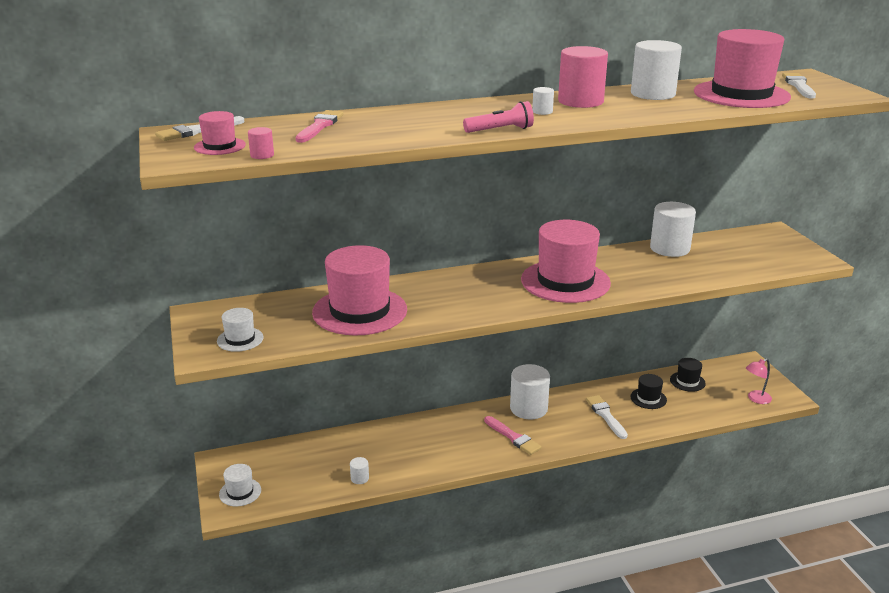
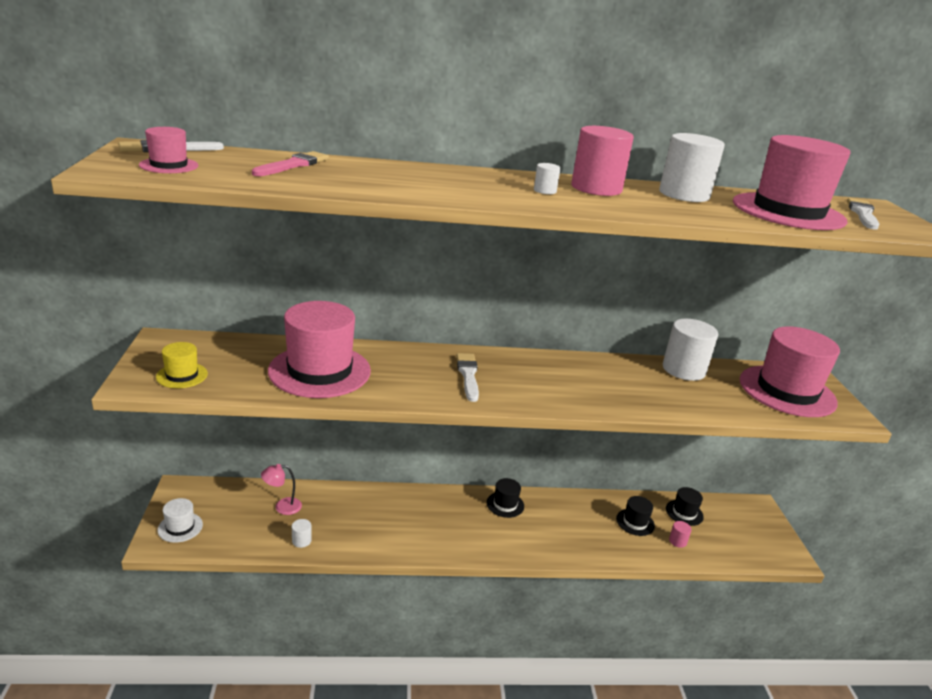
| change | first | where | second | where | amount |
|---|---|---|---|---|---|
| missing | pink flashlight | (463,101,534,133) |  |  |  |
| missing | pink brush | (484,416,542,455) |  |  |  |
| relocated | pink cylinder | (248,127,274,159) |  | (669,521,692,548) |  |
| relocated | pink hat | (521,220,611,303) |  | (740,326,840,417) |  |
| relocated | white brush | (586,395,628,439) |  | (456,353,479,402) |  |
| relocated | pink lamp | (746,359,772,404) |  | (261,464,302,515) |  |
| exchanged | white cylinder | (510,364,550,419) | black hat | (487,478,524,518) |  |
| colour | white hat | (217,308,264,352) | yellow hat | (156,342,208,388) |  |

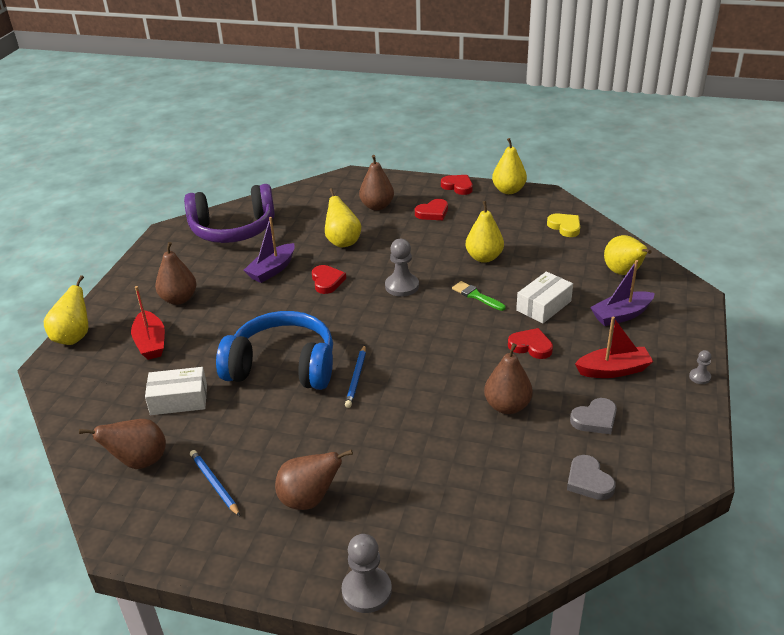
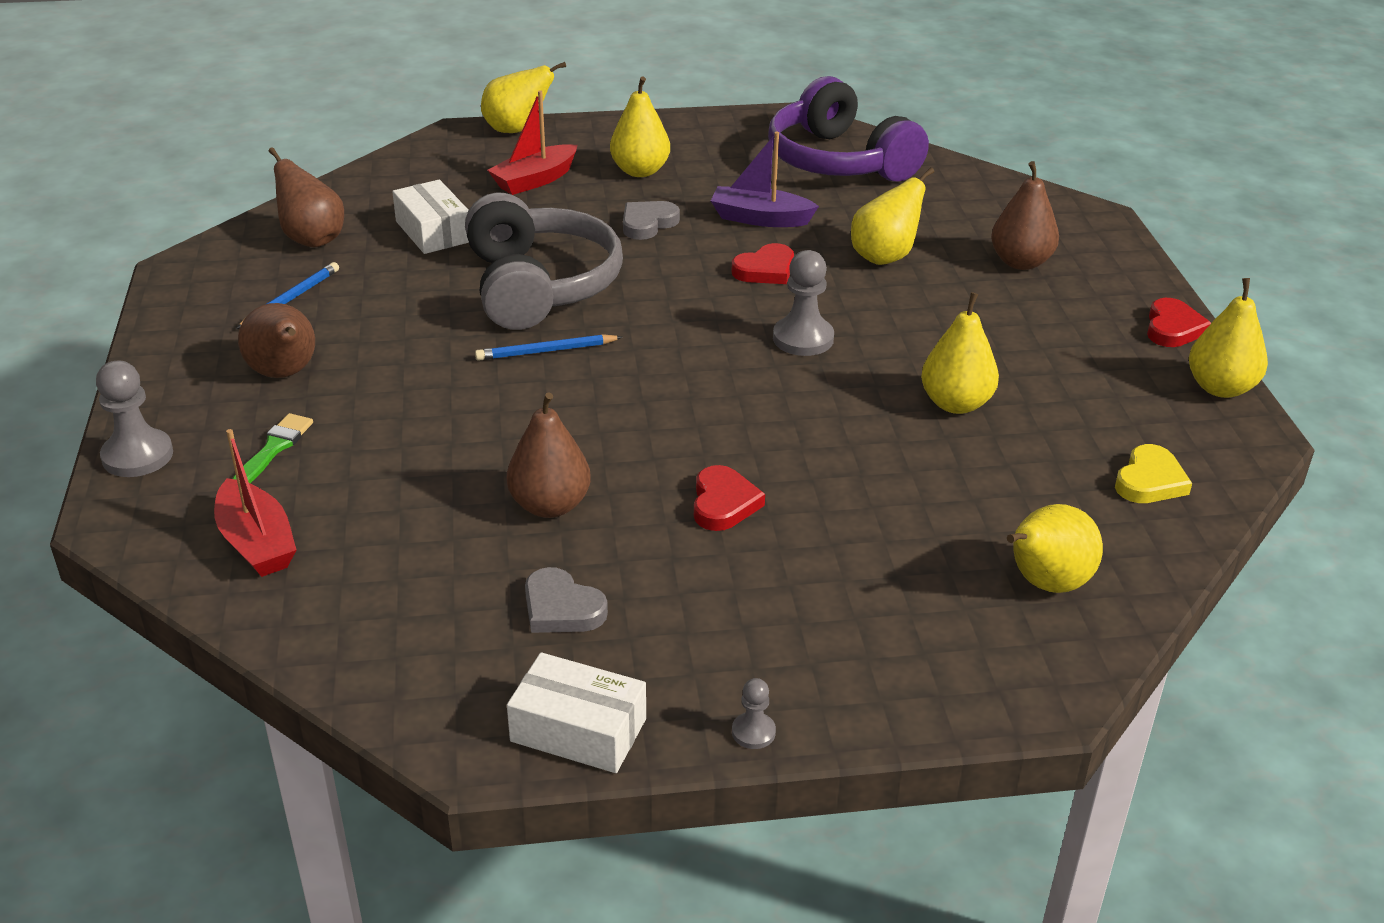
| change | first | where | second | where | amount |
|---|---|---|---|---|---|
| missing | red heart | (415,199,448,220) |  |  |  |
| missing | purple boat | (590,260,655,326) |  |  |  |
| relocated | green brush | (452,281,506,311) |  | (233,413,313,483) |  |
| relocated | white box | (516,271,573,323) |  | (507,652,646,773) |  |
| relocated | grey heart | (567,455,615,500) |  | (623,201,680,240) |  |
| relocated | red boat | (575,317,654,378) |  | (214,429,296,577) |  |
| colour | brown pear | (155,242,197,305) | yellow pear | (610,77,670,177) |  |
| colour | blue headphones | (216,311,333,390) | grey headphones | (465,193,623,330) |  |

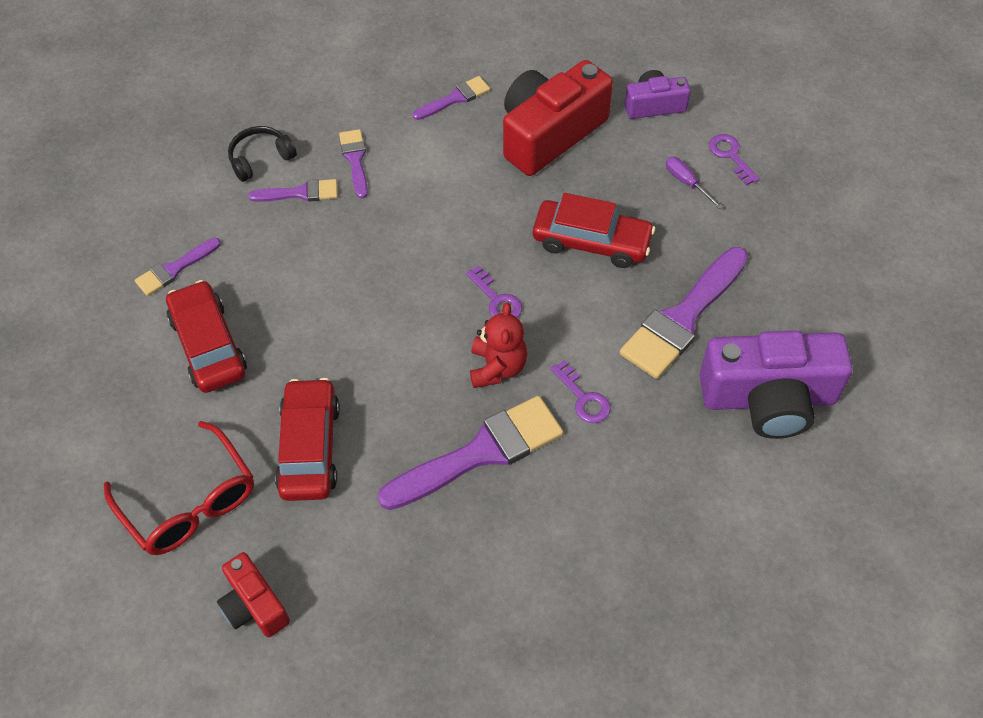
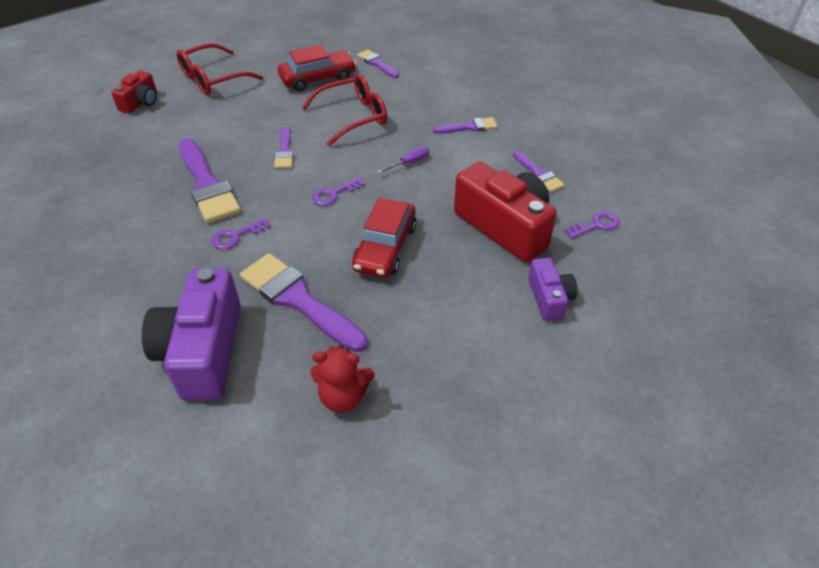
| change | first | where | second | where | amount |
|---|---|---|---|---|---|
| missing | black headphones | (228,126,297,182) |  |  |  |
| missing | red car | (275,378,340,501) |  |  |  |
| appeared |  |  | red glasses | (302,74,387,146) |  |
| relocated | purple brush | (248,179,338,202) |  | (274,126,294,169) |  |
| relocated | red teddy bear | (470,303,527,388) |  | (310,345,375,413) |  |
| relocated | purple screwdriver | (666,157,723,209) |  | (377,147,429,173) |  |
| relocated | purple key | (709,134,760,186) |  | (564,211,620,239) |  |
| spun | red camera | (217,552,290,637) |  | (111,71,157,114) | 150 degrees clockwise |

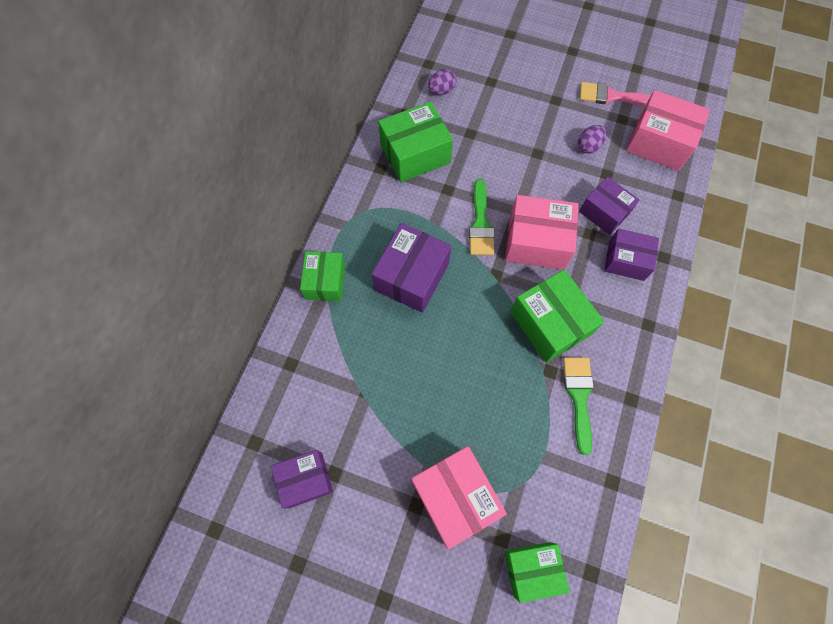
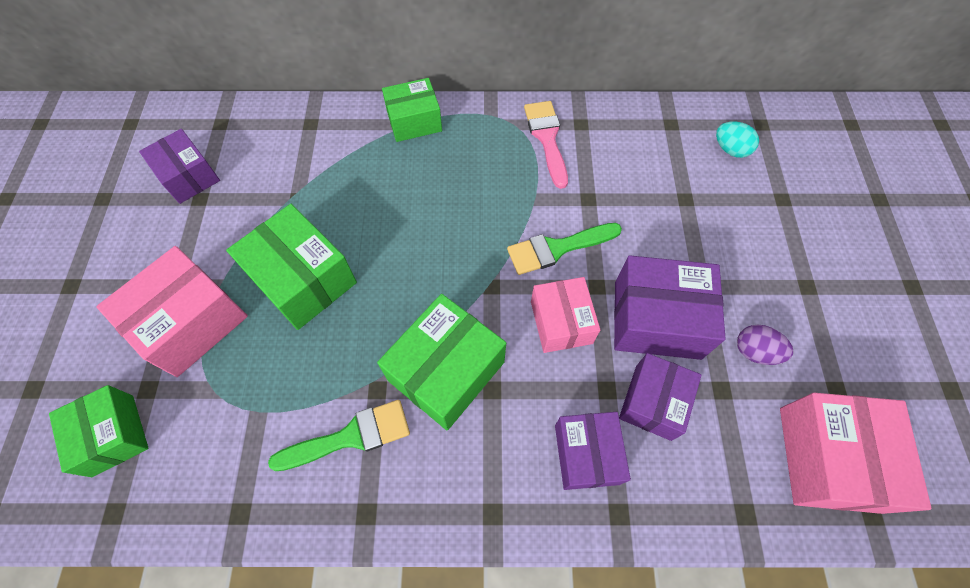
| change | first | where | second | where | amount |
|---|---|---|---|---|---|
| relocated | purple box | (371,223,451,313) |  | (614,256,726,360) |  |
| relocated | green box | (378,101,453,182) |  | (226,204,357,330) |  |
| relocated | pink brush | (580,82,651,106) |  | (524,101,568,189) |  |
| colour | purple egg | (428,69,457,95) | turquoise egg | (716,121,759,158) |  |
| size | pink box | (505,195,579,270) |  | (531,277,600,353) | x0.66 |

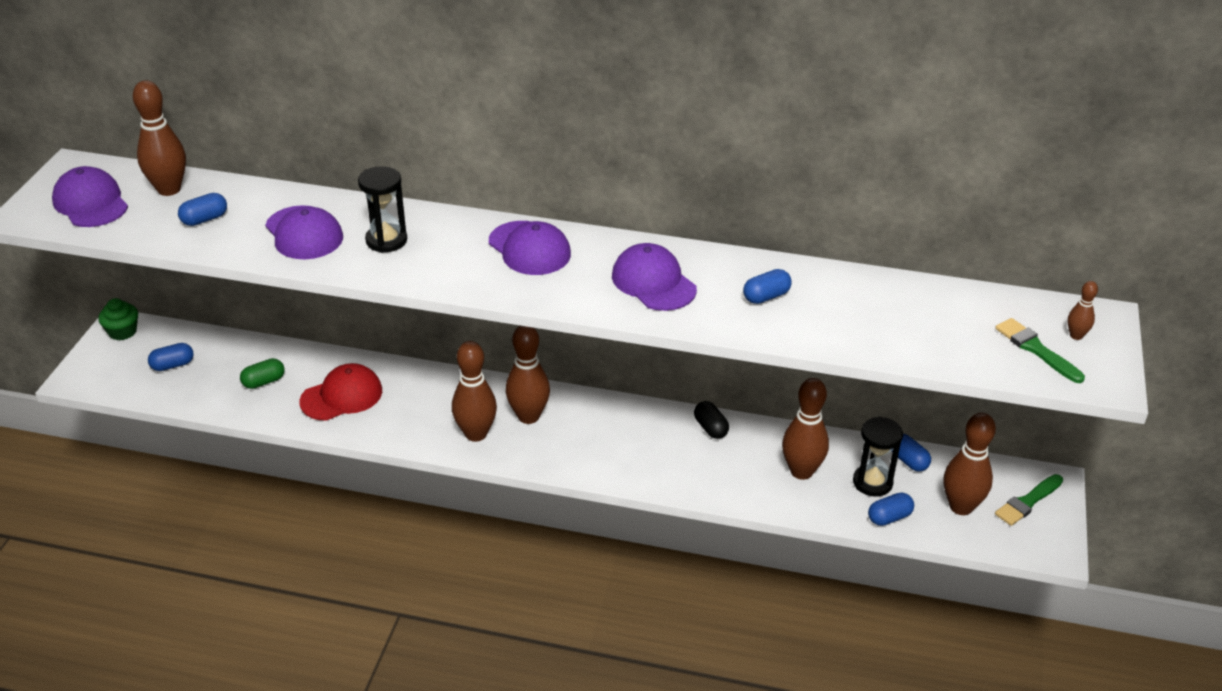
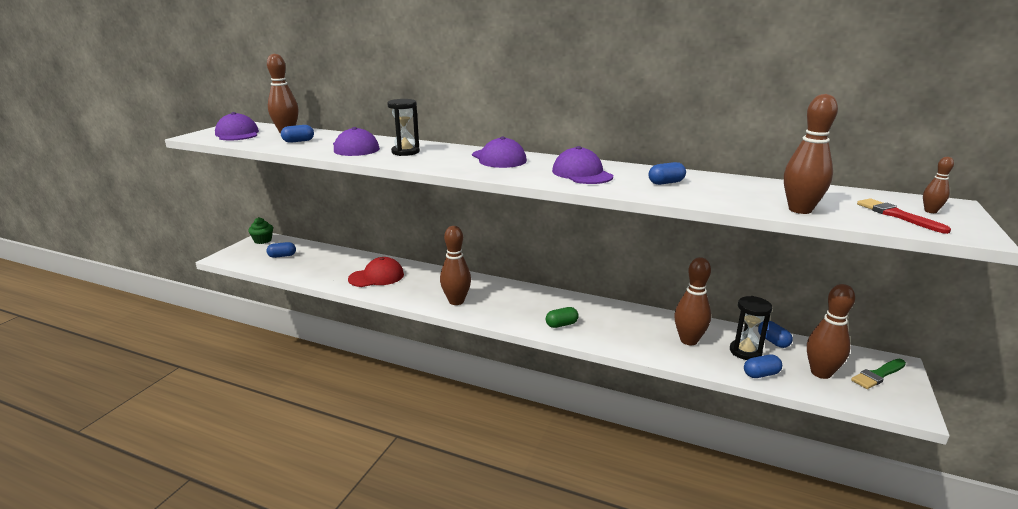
| change | first | where | second | where | amount |
|---|---|---|---|---|---|
| missing | black capsule | (694,401,729,439) |  |  |  |
| relocated | green capsule | (240,358,285,389) |  | (546,307,579,328) |  |
| relocated | brown bowling pin | (506,326,550,424) |  | (784,94,838,214) |  |
| colour | green brush | (995,318,1085,383) | red brush | (857,198,951,234) |  |

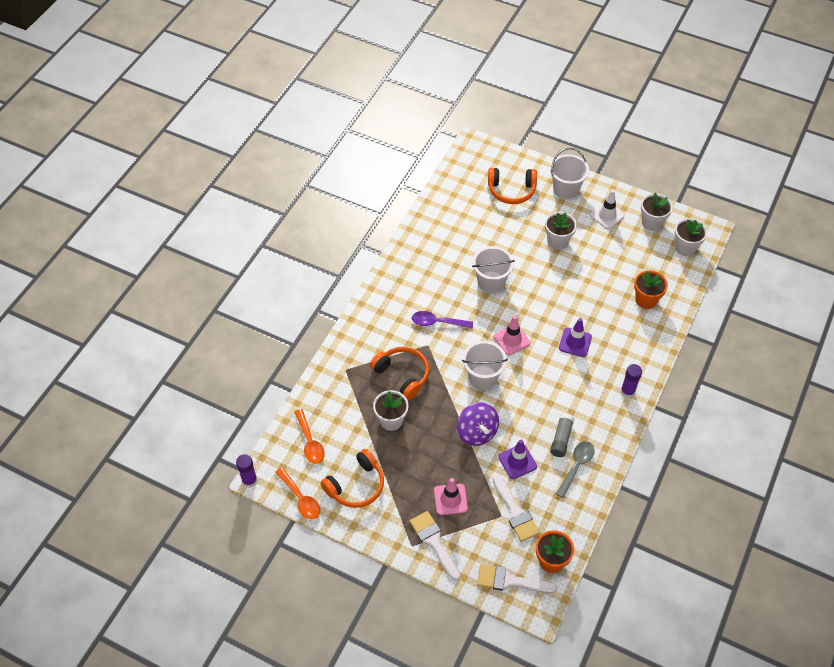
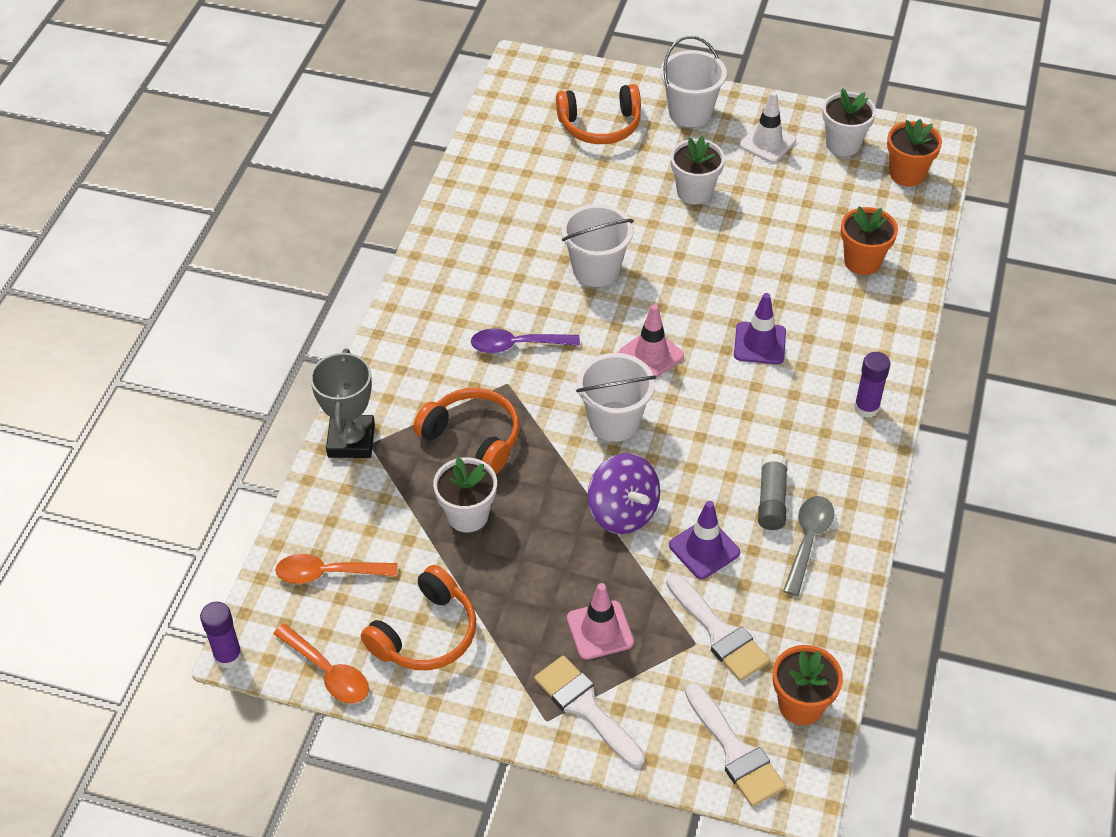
| change | first | where | second | where | amount |
|---|---|---|---|---|---|
| appeared |  |  | grey trophy | (310,349,375,458) |  |
| colour | white flower pot | (675,218,707,256) | orange flower pot | (887,119,942,187) |  |
| spun | orange spoon | (294,409,325,464) |  | (275,554,397,584) | 120 degrees clockwise |
| spun | white brush | (477,564,557,593) |  | (685,683,786,807) | 120 degrees counterclockwise |

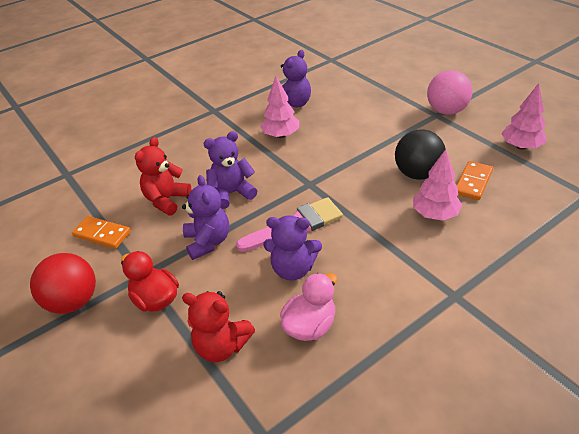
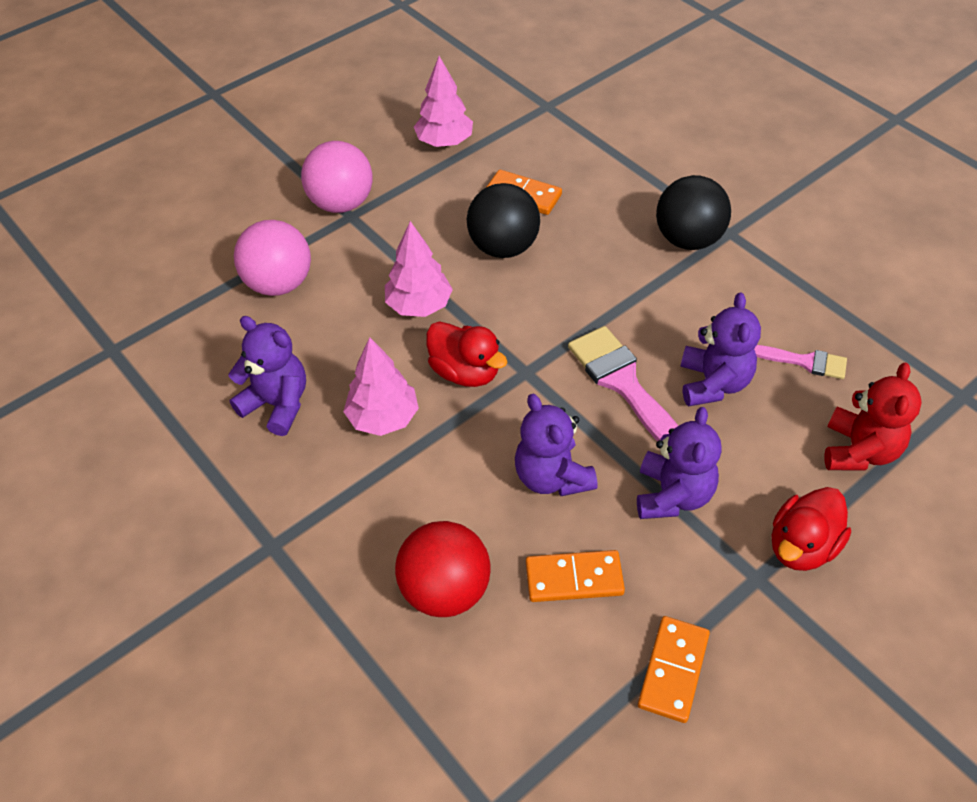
| change | first | where | second | where | amount |
|---|---|---|---|---|---|
| appeared |  |  | pink ball | (234,220,311,296) |  |
| appeared |  |  | red duck | (426,321,507,387) |  |
| appeared |  |  | black ball | (656,175,731,250) |  |
| relocated | red ball | (30,253,96,314) |  | (395,521,490,617) |  |
| relocated | pink tree | (413,149,462,221) |  | (385,221,453,317) |  |
| exchanged | red teddy bear | (135,137,191,215) | orange domino | (526,550,625,602) |  |
| exchanged | pink duck | (280,273,337,341) | pink brush | (754,345,847,379) |  |
| spun | purple teddy bear | (182,175,229,260) |  | (637,407,721,519) | 120 degrees clockwise |

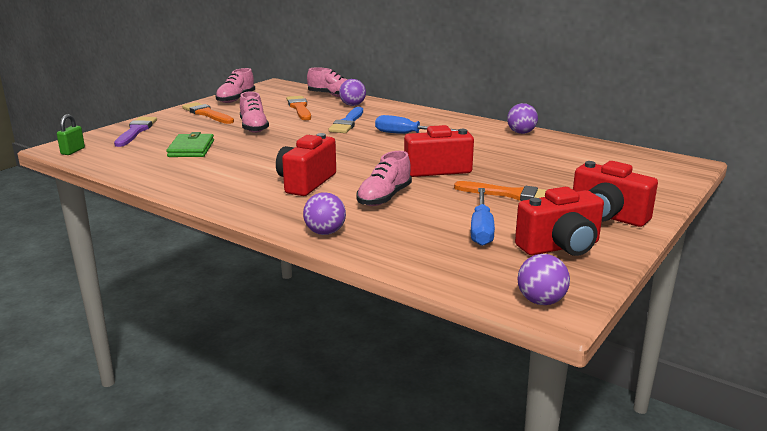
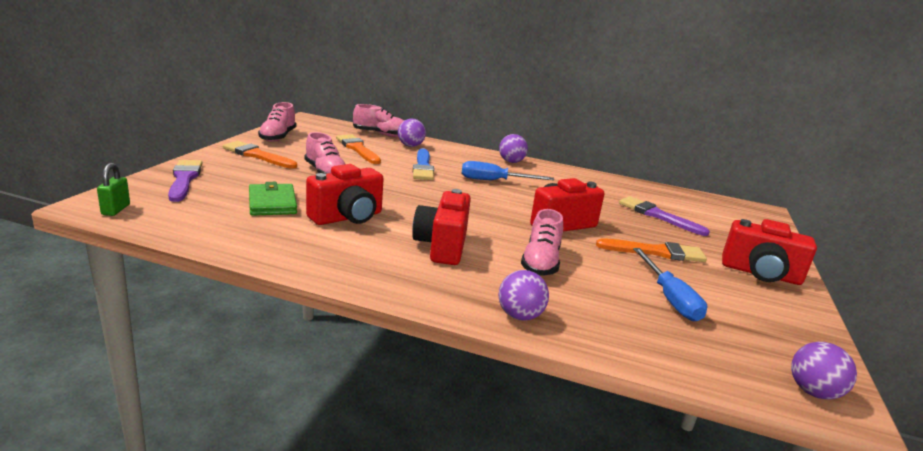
| change | first | where | second | where | amount |
|---|---|---|---|---|---|
| appeared |  |  | purple brush | (619,196,710,236) |  |
| relocated | purple ball | (507,103,538,134) |  | (499,134,528,163) |  |
| relocated | red camera | (515,187,604,256) |  | (306,164,384,225) |  |

